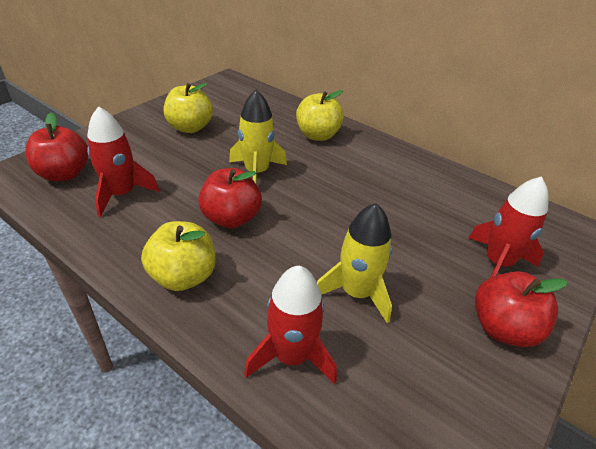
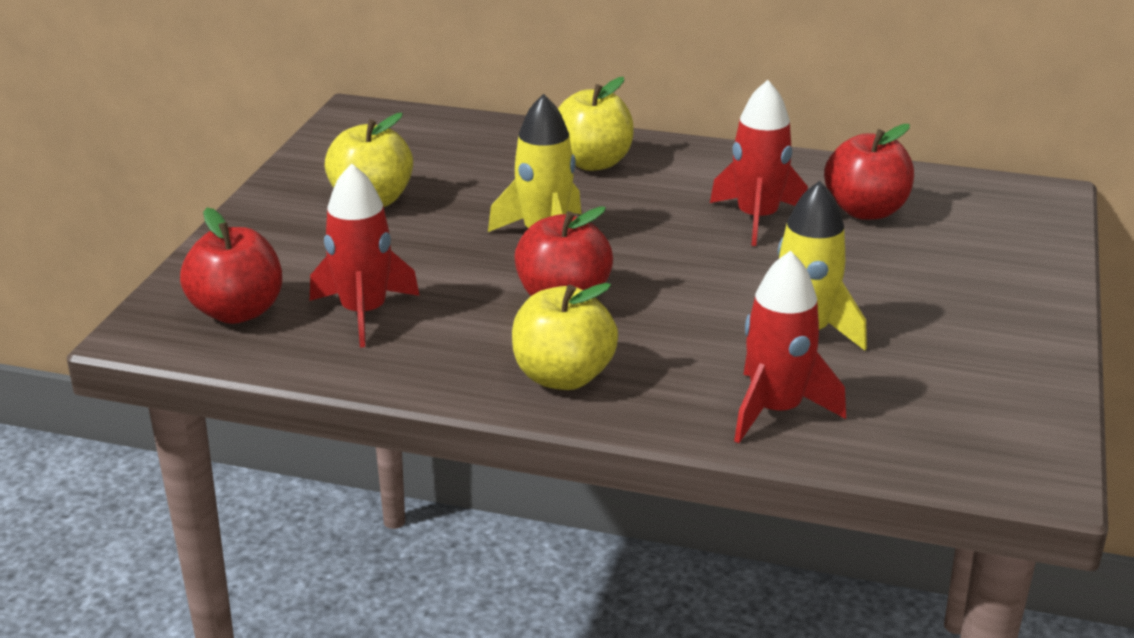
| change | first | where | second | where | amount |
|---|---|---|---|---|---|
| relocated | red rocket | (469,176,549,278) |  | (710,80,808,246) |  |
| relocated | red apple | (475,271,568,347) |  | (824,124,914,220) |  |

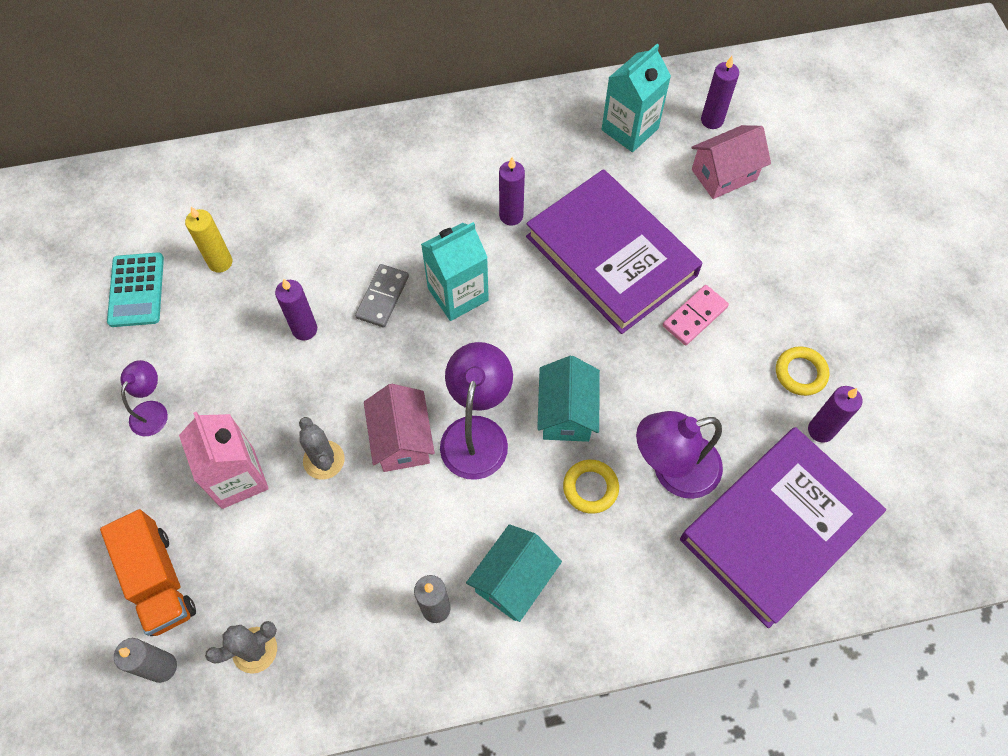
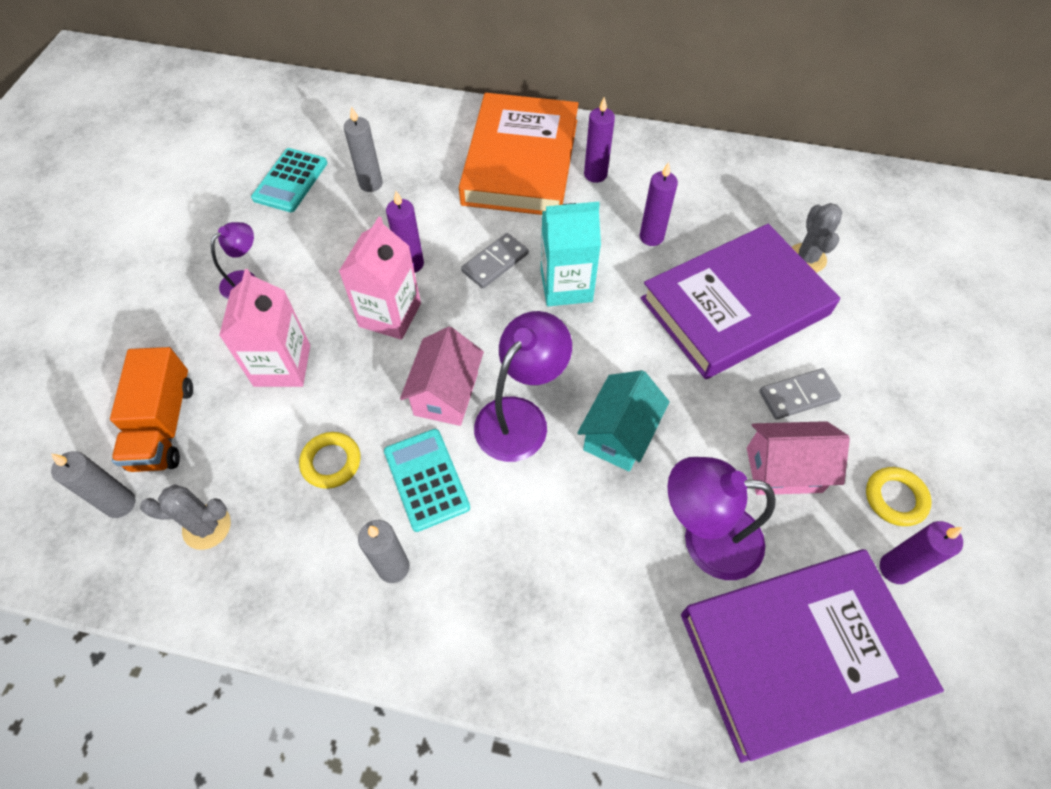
| change | first | where | second | where | amount |
|---|---|---|---|---|---|
| missing | turquoise house | (466,524,562,622) |  |  |  |
| missing | turquoise carton | (602,44,671,152) |  |  |  |
| appeared |  |  | pink carton | (339,217,421,340) |  |
| appeared |  |  | turquoise calculator | (384,429,470,532) |  |
| appeared |  |  | orange book | (459,93,579,215) |  |
| relocated | grey cactus | (299,417,345,480) |  | (792,203,842,273) |  |
| relocated | yellow ring | (563,460,619,514) |  | (299,432,360,489) |  |
| relocated | pink house | (691,125,771,199) |  | (747,421,850,495) |  |
| relocated | purple candle | (701,56,739,129) |  | (584,96,615,183) |  |
| colour | yellow candle | (185,207,232,273) | grey candle | (344,106,383,192) |  |
| colour | pink domino | (663,285,729,345) | grey domino | (759,368,841,420) |  |
| spun | purple book | (526,169,703,334) |  | (641,224,840,379) | 75 degrees clockwise |

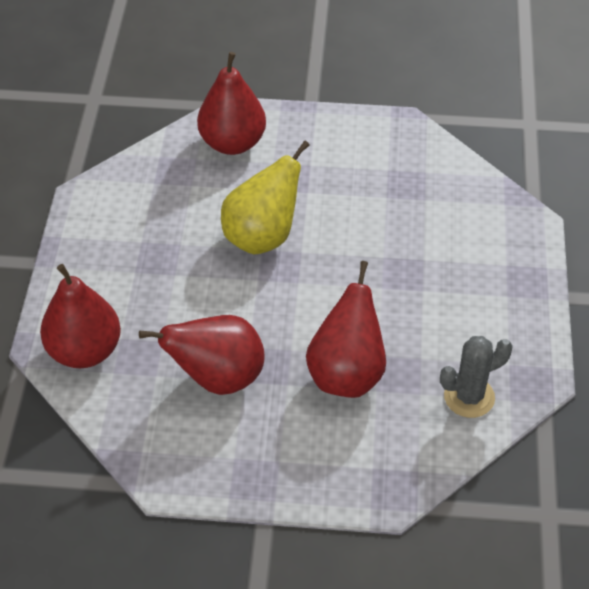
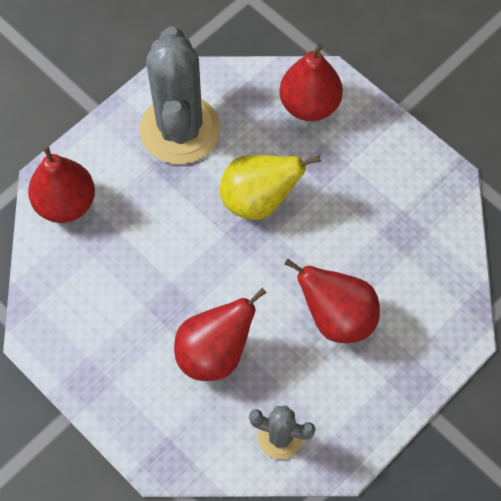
| change | first | where | second | where | amount |
|---|---|---|---|---|---|
| appeared |  |  | grey cactus | (140,26,221,164) |  |
| relocated | red pear | (139,315,265,395) |  | (285,259,380,343) |  |

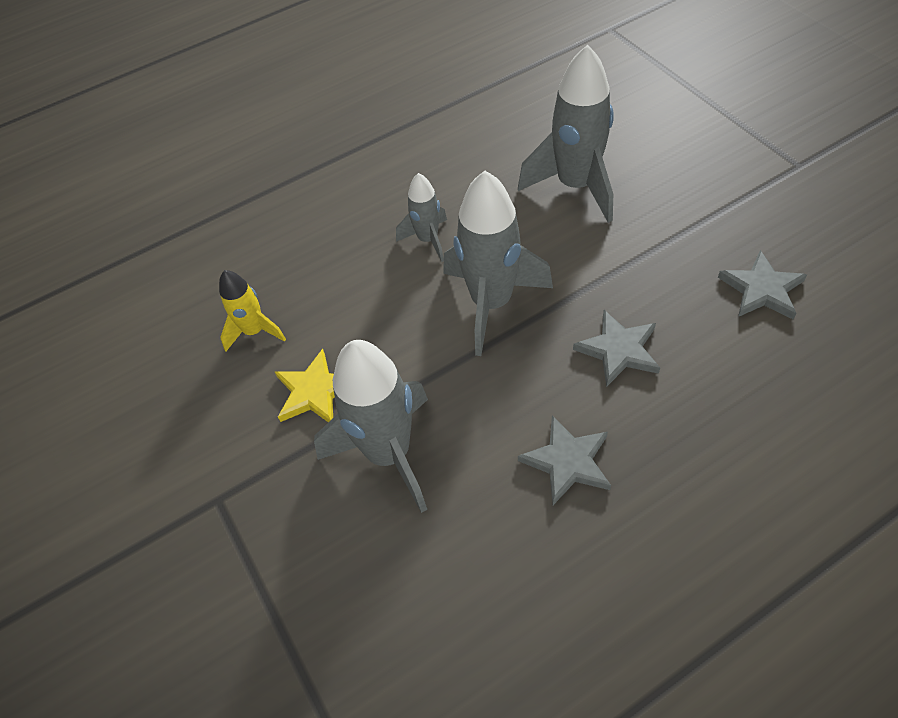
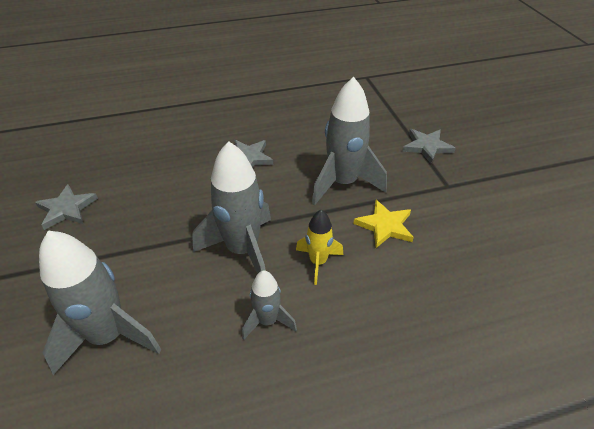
| change | first | where | second | where | amount |
|---|---|---|---|---|---|
| relocated | yellow rocket | (219,270,286,352) |  | (296,210,343,285) |  |
| relocated | grey star | (573,310,660,387) |  | (403,129,456,164) |  |

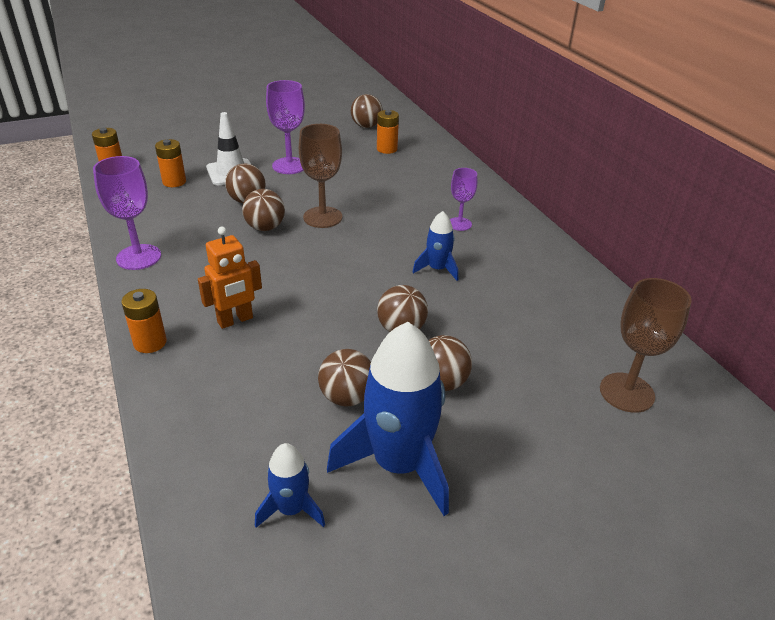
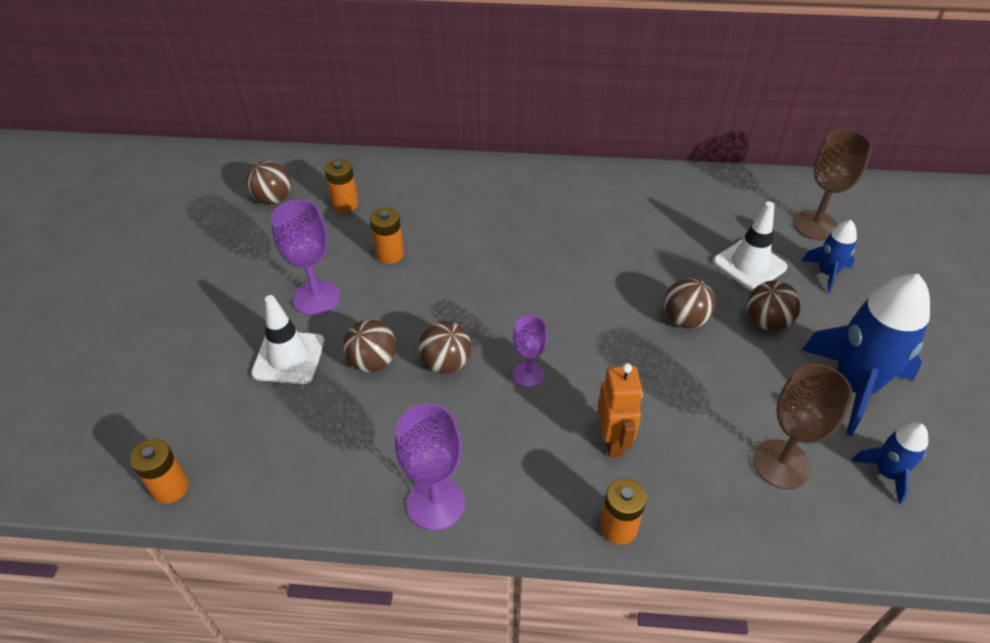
| change | first | where | second | where | amount |
|---|---|---|---|---|---|
| missing | brown ball | (318,349,371,407) |  |  |  |
| appeared |  |  | white traffic cone | (713,201,787,291) |  |
| relocated | orange battery | (155,139,186,187) |  | (370,207,404,264) |  |
| relocated | brown goblet | (299,124,342,228) |  | (753,364,853,489) |  |
| relocated | blue rocket | (412,211,458,281) |  | (802,220,857,293) |  |
| relocated | purple goblet | (450,168,477,231) |  | (513,315,547,387) |  |

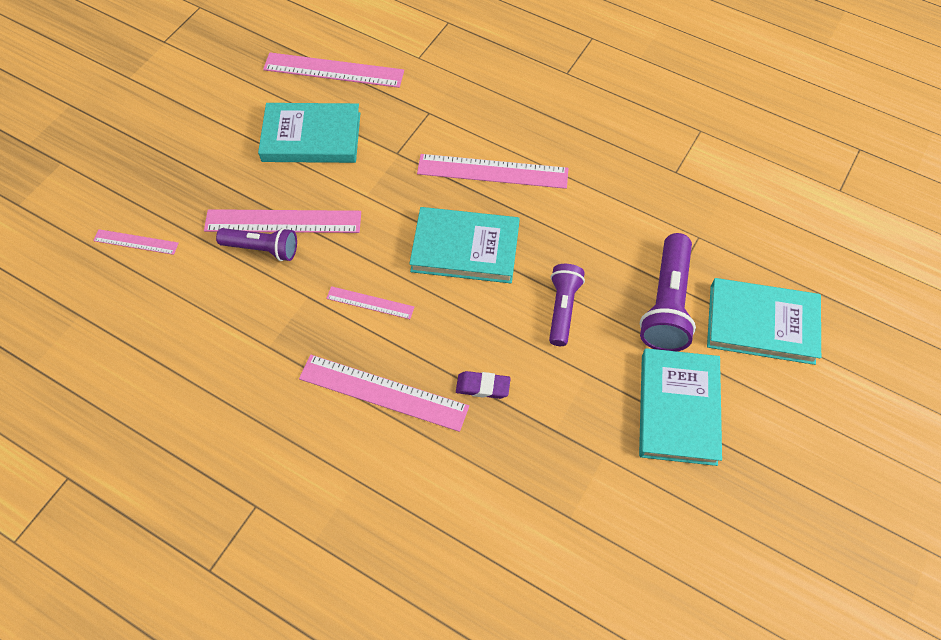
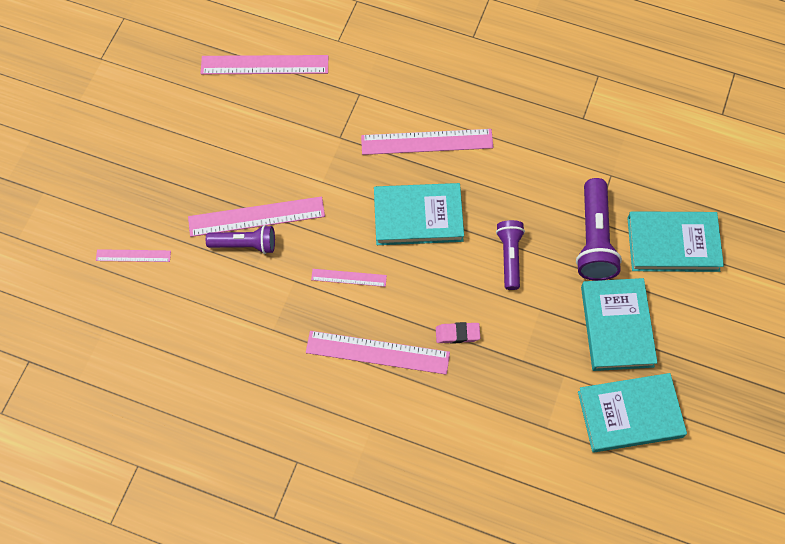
| change | first | where | second | where | amount |
|---|---|---|---|---|---|
| relocated | turquoise book | (258,103,360,163) |  | (578,373,687,453) |  |
| colour | purple eraser | (456,371,511,399) | pink eraser | (436,322,480,344) |  |

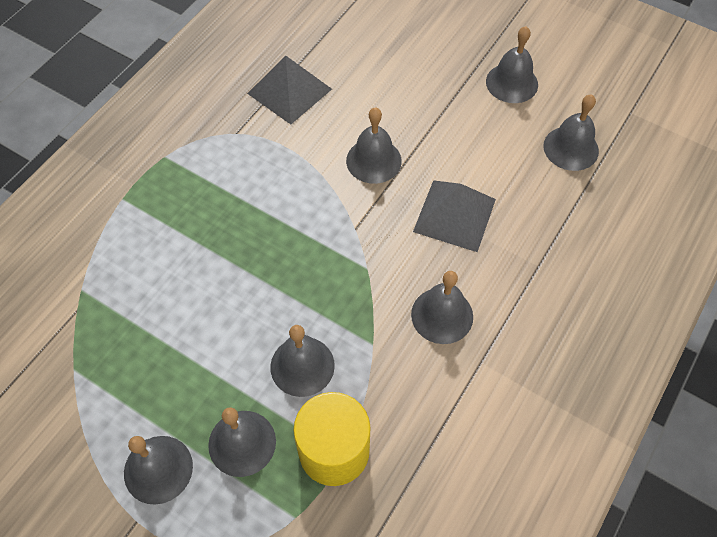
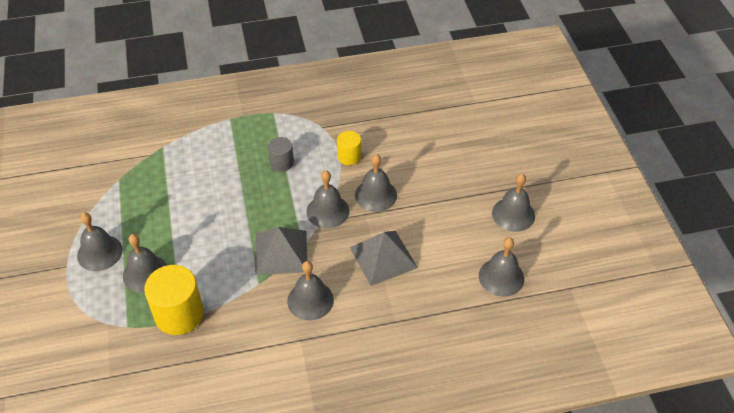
| change | first | where | second | where | amount |
|---|---|---|---|---|---|
| appeared |  |  | grey cylinder | (268,137,294,172) |  |
| appeared |  |  | yellow cylinder | (337,131,361,165) |  |
| relocated | grey pyramid | (247,56,332,124) |  | (255,227,307,275) |  |
| relocated | grey bell | (270,325,335,397) |  | (306,170,349,228) |  |

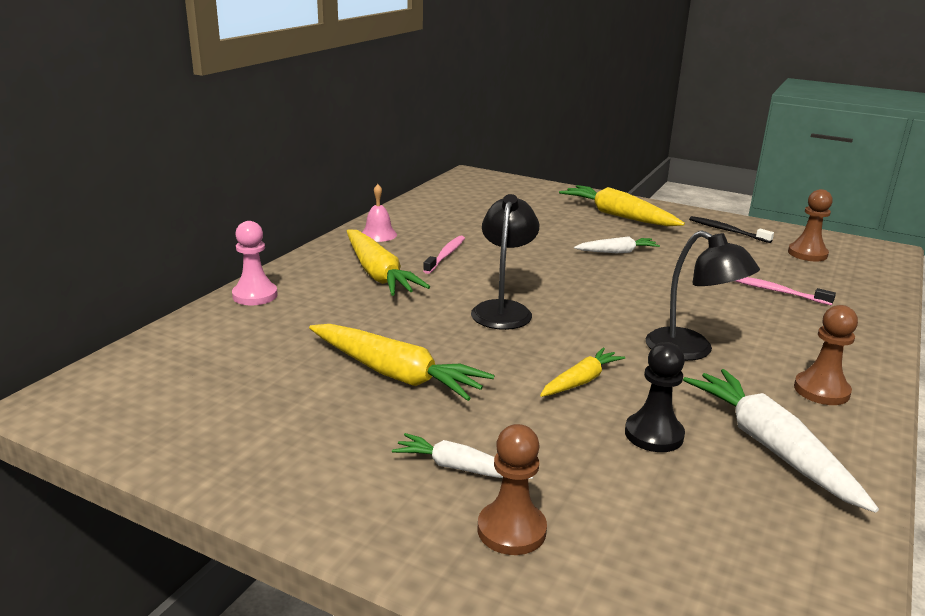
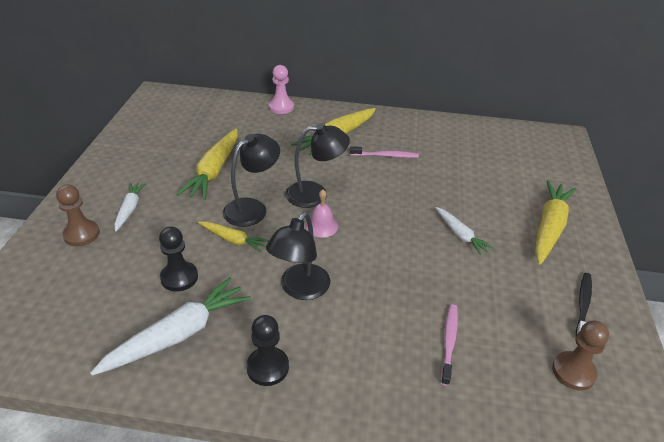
| change | first | where | second | where | amount |
|---|---|---|---|---|---|
| appeared |  |  | black lamp | (223,134,280,227) |  |
| relocated | pink bell | (362,184,397,242) |  | (306,189,338,238) |  |
| colour | brown pawn | (794,305,858,405) | black pawn | (246,315,289,386) |  |

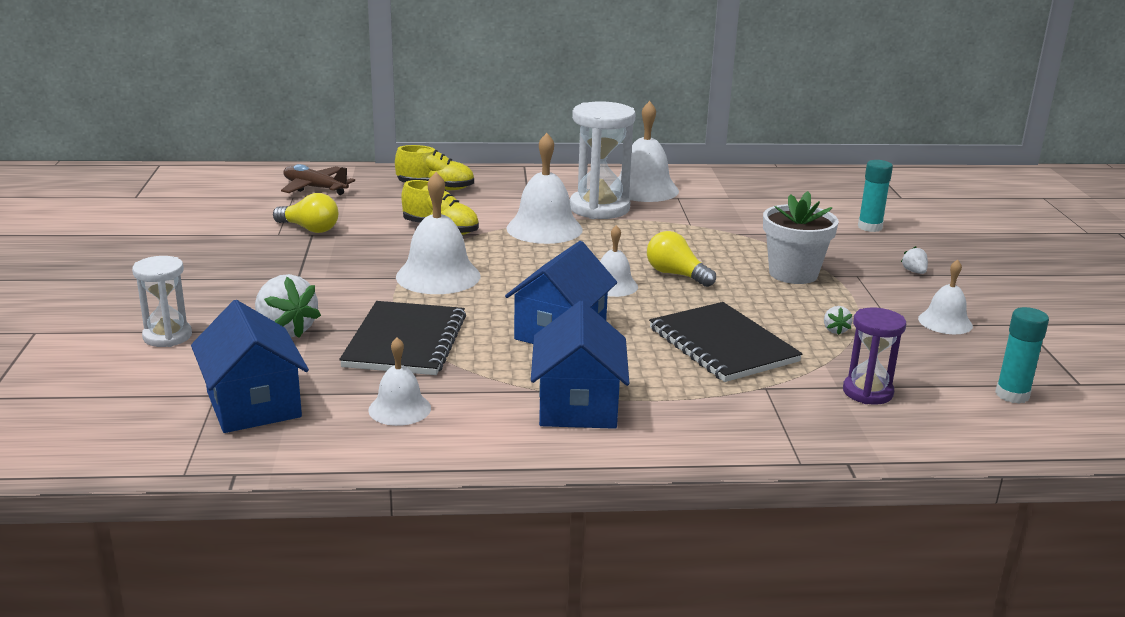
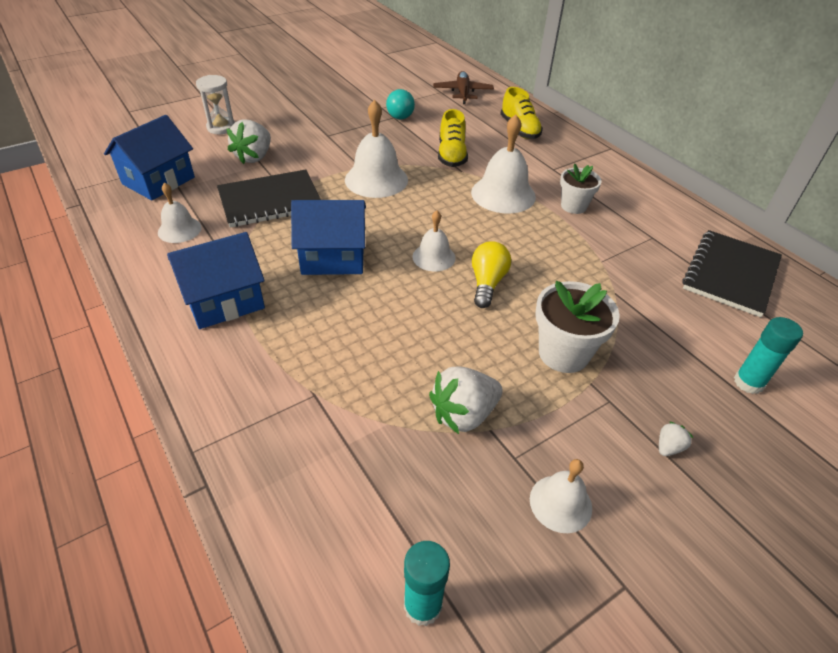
| change | first | where | second | where | amount |
|---|---|---|---|---|---|
| missing | white bell | (618,101,679,202) |  |  |  |
| missing | purple hourglass | (843,308,906,404) |  |  |  |
| relocated | black notebook | (649,302,803,382) |  | (682,230,782,317) |  |
| exchanged | white hourglass | (570,101,636,219) | white flower pot | (560,163,602,214) |  |
| colour | yellow light bulb | (273,193,338,233) | turquoise light bulb | (386,89,415,120) |  |
| size | white strawberry | (824,306,853,335) |  | (429,366,503,434) | x2.16 |

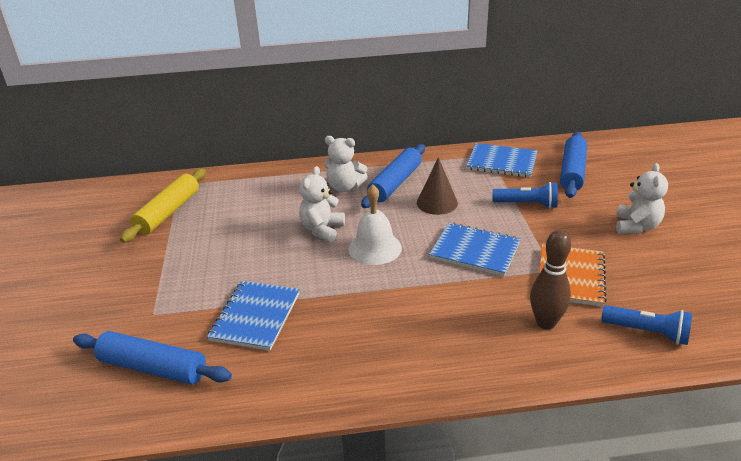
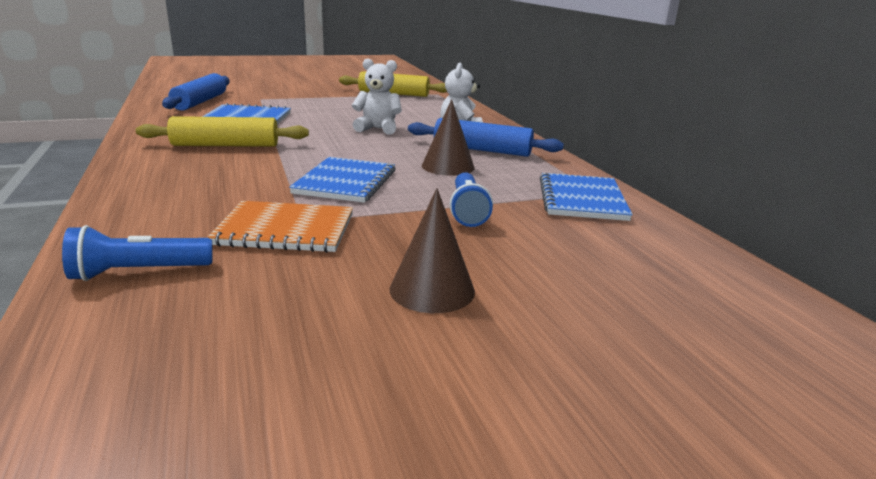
| change | first | where | second | where | amount |
|---|---|---|---|---|---|
| missing | white bell | (349,184,402,265) |  |  |  |
| missing | brown bowling pin | (530,230,571,330) |  |  |  |
| missing | blue rolling pin | (560,132,587,198) |  |  |  |
| appeared |  |  | yellow rolling pin | (136,116,309,147) |  |
| exchanged | white teddy bear | (616,163,668,234) | brown cone | (390,188,475,313) |  |
| spun | blue flashlight | (601,305,692,345) |  | (62,225,213,281) | 60 degrees clockwise |

